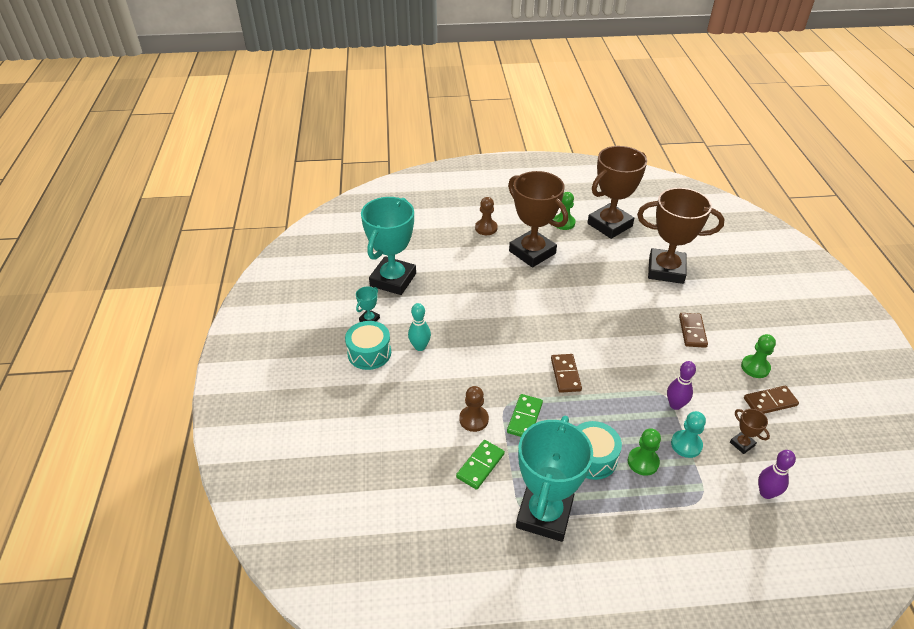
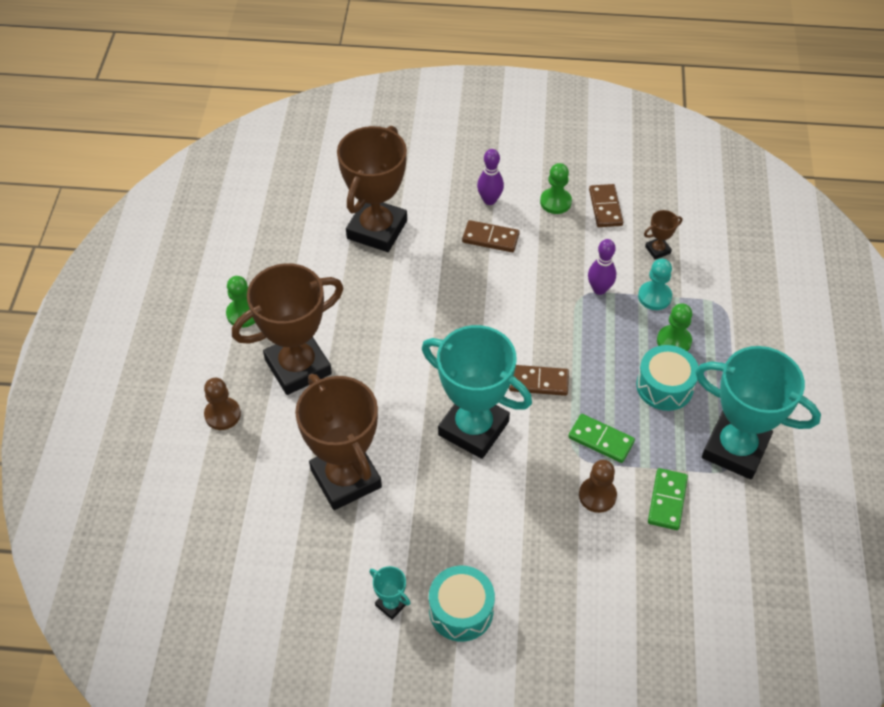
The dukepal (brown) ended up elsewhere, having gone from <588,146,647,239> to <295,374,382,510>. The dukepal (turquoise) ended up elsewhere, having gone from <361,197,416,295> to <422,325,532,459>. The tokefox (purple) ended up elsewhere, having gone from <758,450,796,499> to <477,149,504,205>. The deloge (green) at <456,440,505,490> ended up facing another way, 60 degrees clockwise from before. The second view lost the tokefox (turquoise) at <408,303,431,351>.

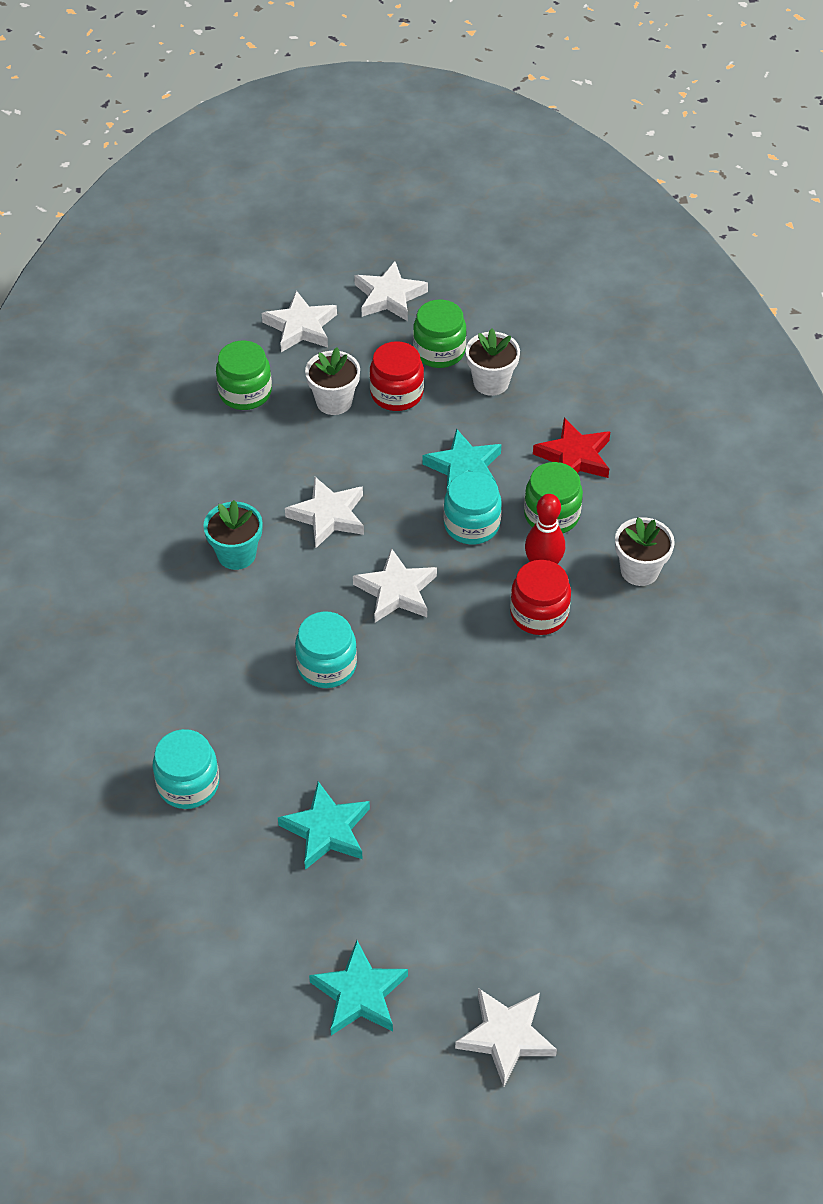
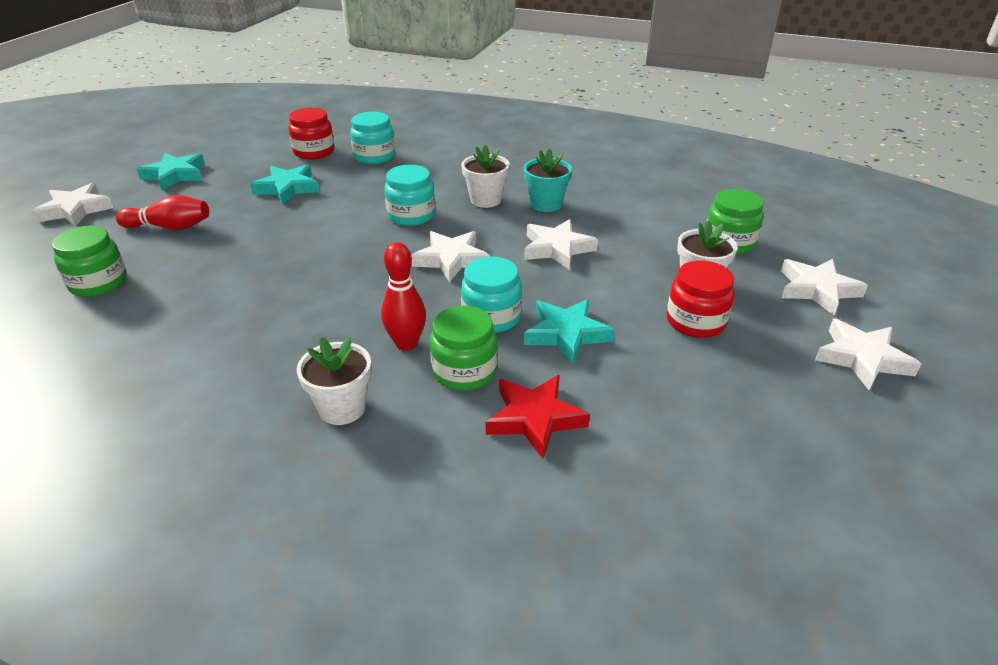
The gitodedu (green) ended up elsewhere, having gone from <413,300,466,368> to <52,226,127,297>. The second view gained the tokefox (red) at <116,195,209,230>. The gitodedu (red) ended up elsewhere, having gone from <510,560,571,635> to <288,108,334,160>. The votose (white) ended up elsewhere, having gone from <466,328,520,396> to <461,144,510,208>.

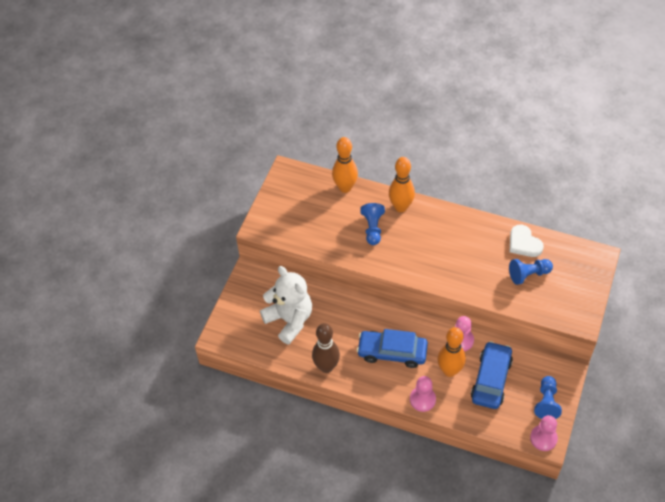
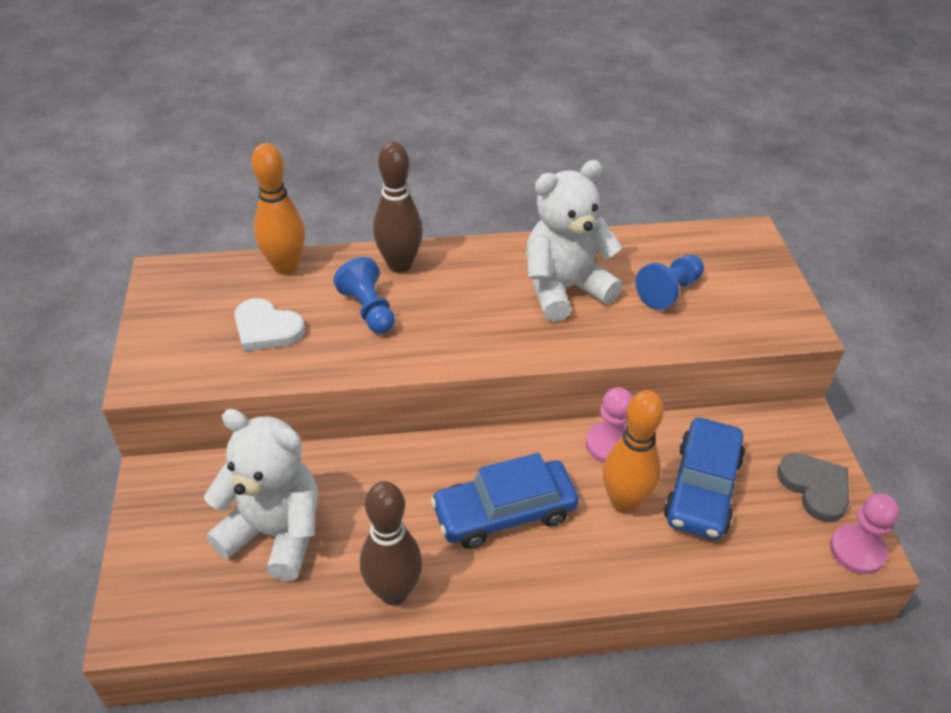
The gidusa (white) ended up elsewhere, having gone from <510,225,544,257> to <234,298,305,352>. What was the tokefox (orange) at <389,157,415,212> turned into the tokefox (brown) at <373,142,423,273>. The second view gained the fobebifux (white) at <526,160,622,322>. The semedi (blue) at <471,341,513,409> ended up facing another way, 150 degrees counterclockwise from before. Where the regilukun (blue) stood at <534,376,562,419>, the gidusa (grey) came to stand at <777,453,849,522>. The second view lost the regilukun (pink) at <410,376,436,412>.

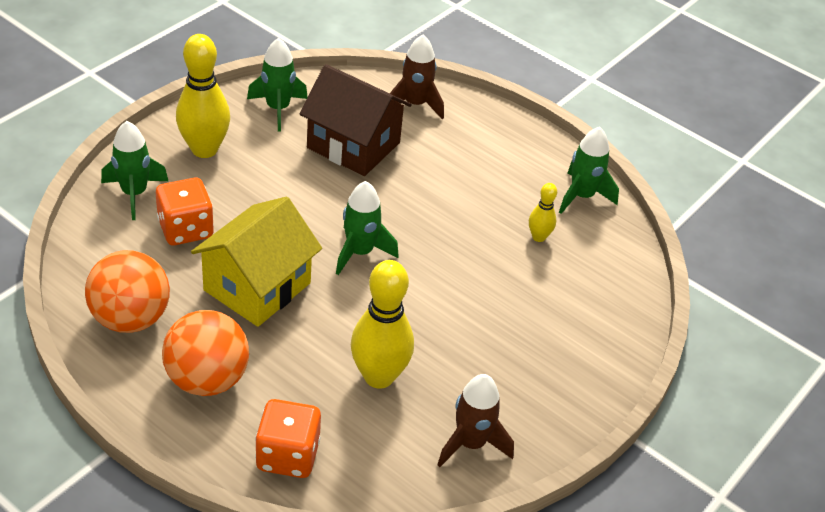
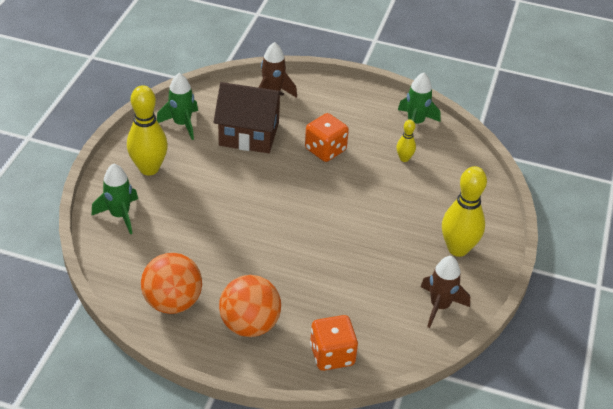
The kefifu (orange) ended up elsewhere, having gone from <156,178,214,245> to <305,113,349,162>. The tokefox (yellow) ended up elsewhere, having gone from <351,260,414,389> to <442,166,487,257>. The second view lost the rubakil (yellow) at <191,197,322,327>. The second view lost the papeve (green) at <336,181,399,275>.

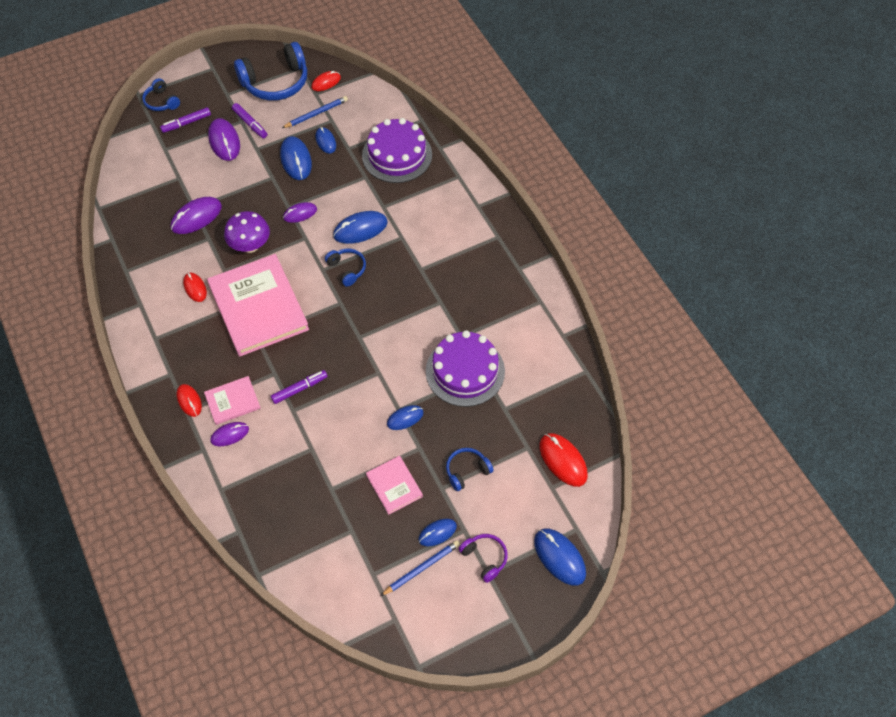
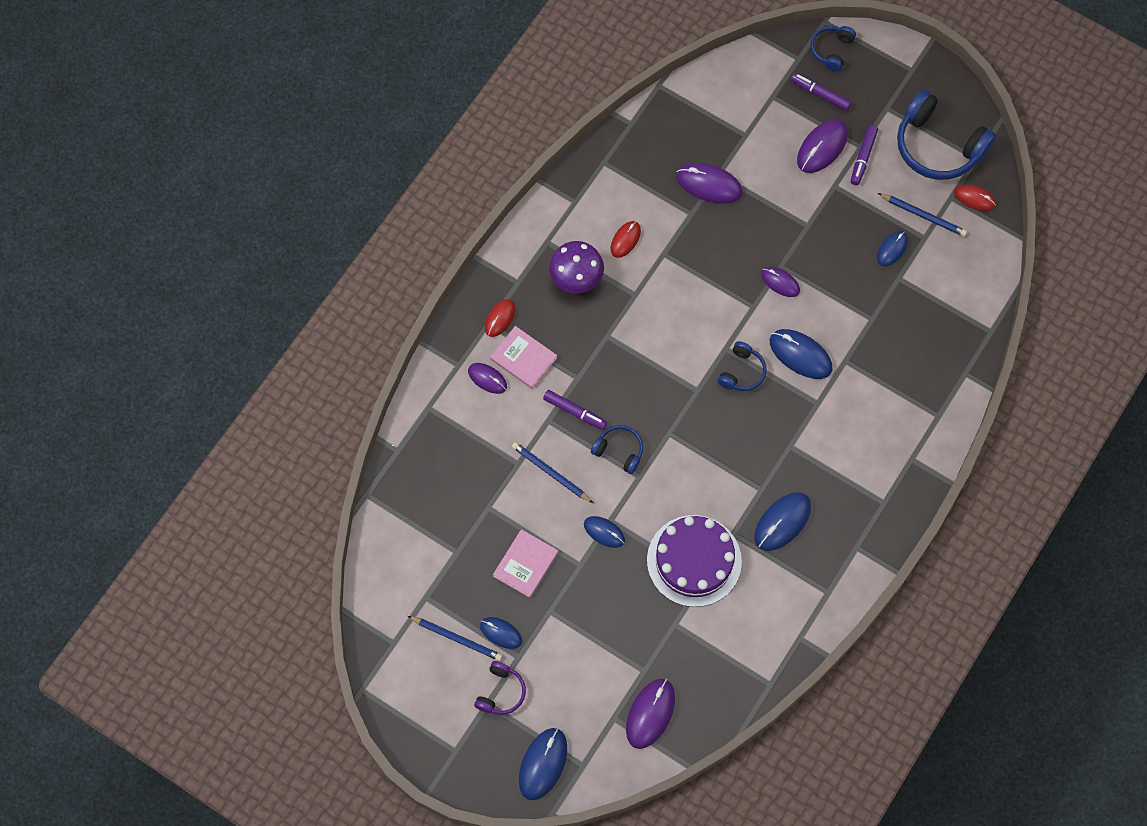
The second view gained the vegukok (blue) at <512,442,593,503>. The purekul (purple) ended up elsewhere, having gone from <224,211,270,253> to <549,241,604,293>. The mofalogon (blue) ended up elsewhere, having gone from <446,448,494,491> to <591,425,643,474>. What was the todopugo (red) at <539,433,588,487> turned into the todopugo (purple) at <626,679,675,749>. The todopugo (blue) ended up elsewhere, having gone from <280,136,312,180> to <754,492,811,551>. The second view lost the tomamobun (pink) at <207,254,309,356>. The second view lost the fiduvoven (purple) at <362,118,432,183>.

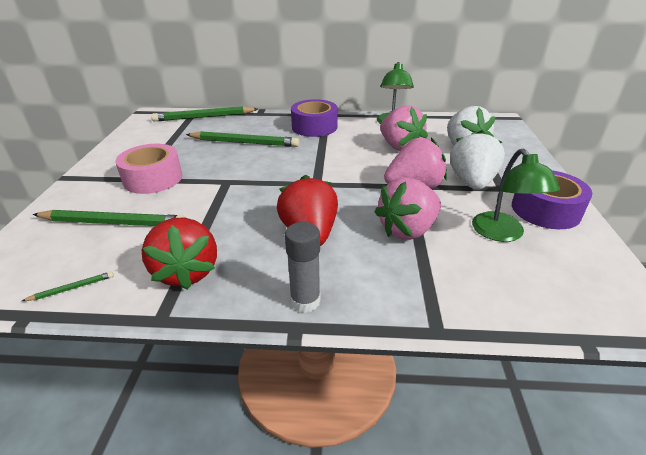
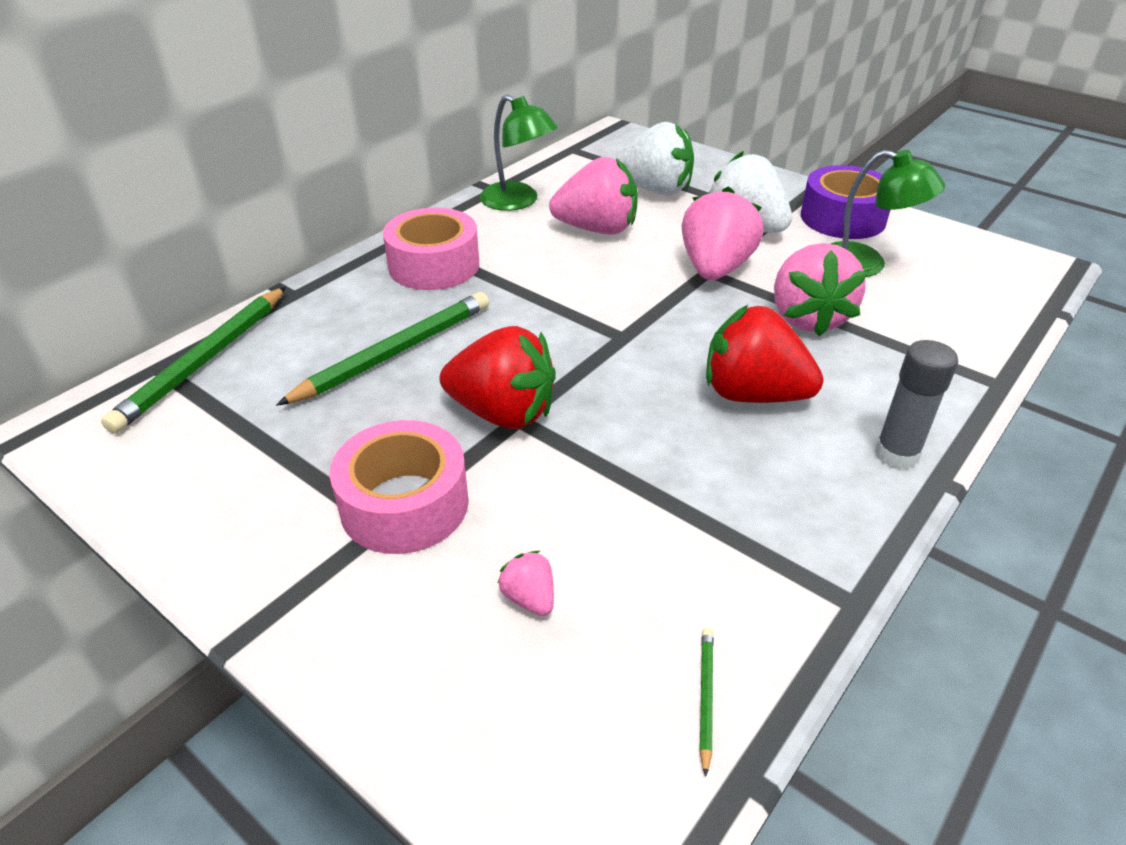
What was the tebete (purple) at <291,99,338,137> turned into the tebete (pink) at <383,207,479,290>. The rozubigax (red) ended up elsewhere, having gone from <142,218,217,290> to <439,326,556,429>. Where the vegukok (green) stood at <32,210,187,226>, the rozubigax (pink) came to stand at <498,551,554,616>.

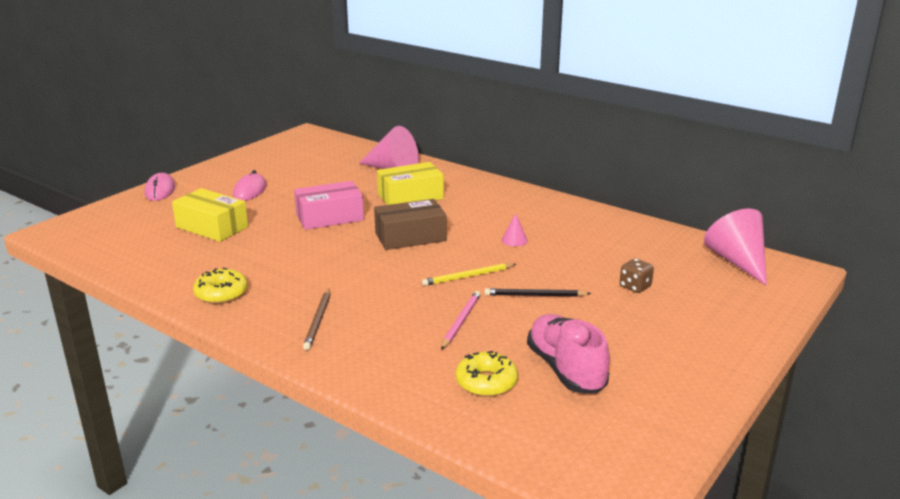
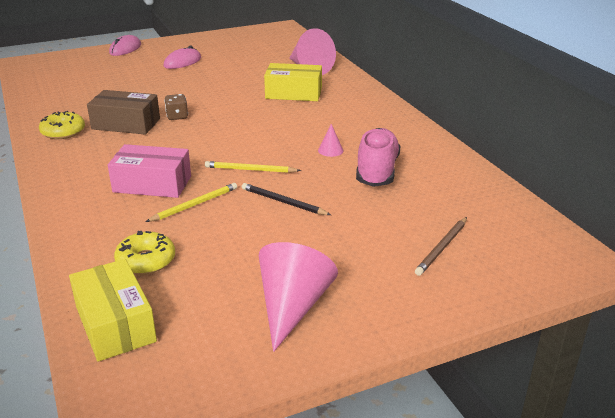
The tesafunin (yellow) ended up elsewhere, having gone from <172,188,248,242> to <69,259,157,362>. The tesafunin (brown) ended up elsewhere, having gone from <374,199,446,250> to <87,90,160,135>. The tesafunin (pink) ended up elsewhere, having gone from <294,181,364,230> to <108,144,191,198>. What was the vegukok (pink) at <441,291,481,350> turned into the vegukok (yellow) at <146,183,237,222>. The kefifu (brown) ended up elsewhere, having gone from <620,258,654,293> to <164,94,188,120>. The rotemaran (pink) ended up elsewhere, having gone from <704,208,767,286> to <259,242,338,352>. The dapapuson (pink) ended up elsewhere, having gone from <527,314,610,393> to <356,128,401,187>. The vegukok (brown) ended up elsewhere, having gone from <303,289,330,350> to <415,217,467,276>.

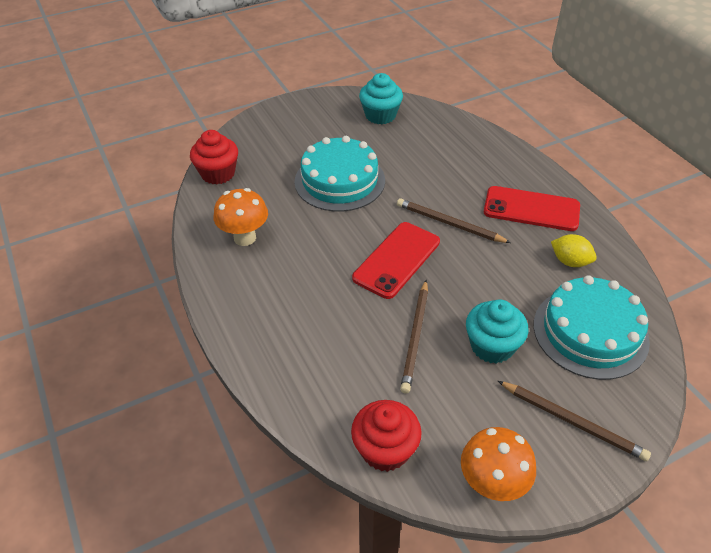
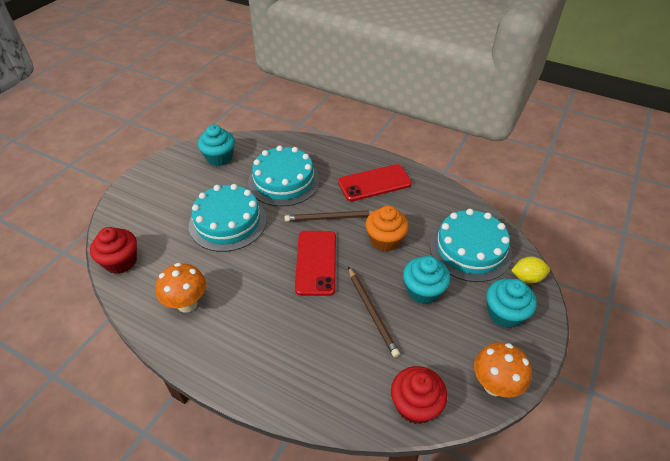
The second view gained the fiduvoven (turquoise) at <248,145,320,207>. The second view gained the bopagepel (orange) at <365,206,409,252>. Where the vegukok (brown) stood at <498,381,651,461>, the bopagepel (turquoise) came to stand at <487,279,537,328>. The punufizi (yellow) ended up elsewhere, having gone from <551,234,597,267> to <511,256,550,283>.

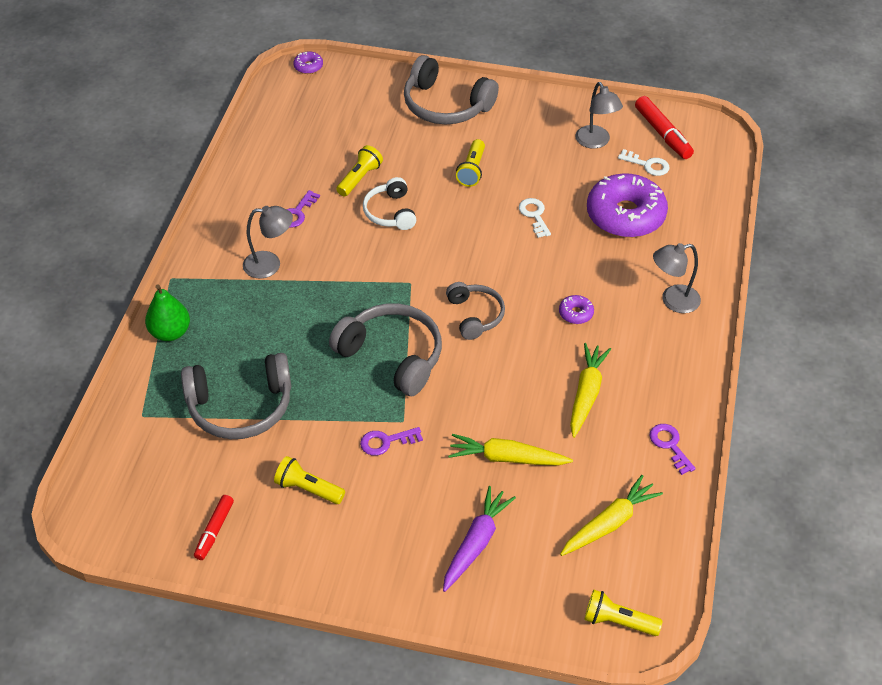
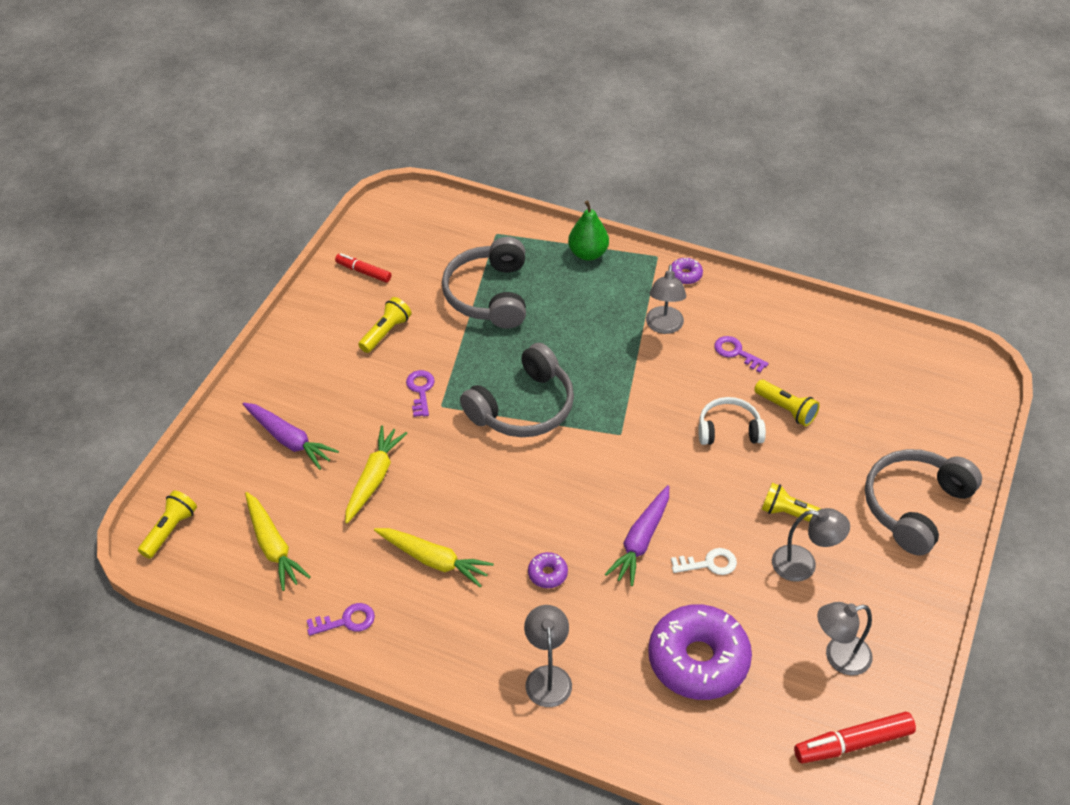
The second view gained the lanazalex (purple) at <605,485,669,586>. The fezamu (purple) ended up elsewhere, having gone from <293,51,323,74> to <671,258,703,284>. The second view gained the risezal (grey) at <772,508,850,582>. The second view lost the mofalogon (grey) at <446,282,505,340>. The second view lost the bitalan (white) at <618,149,670,176>.

